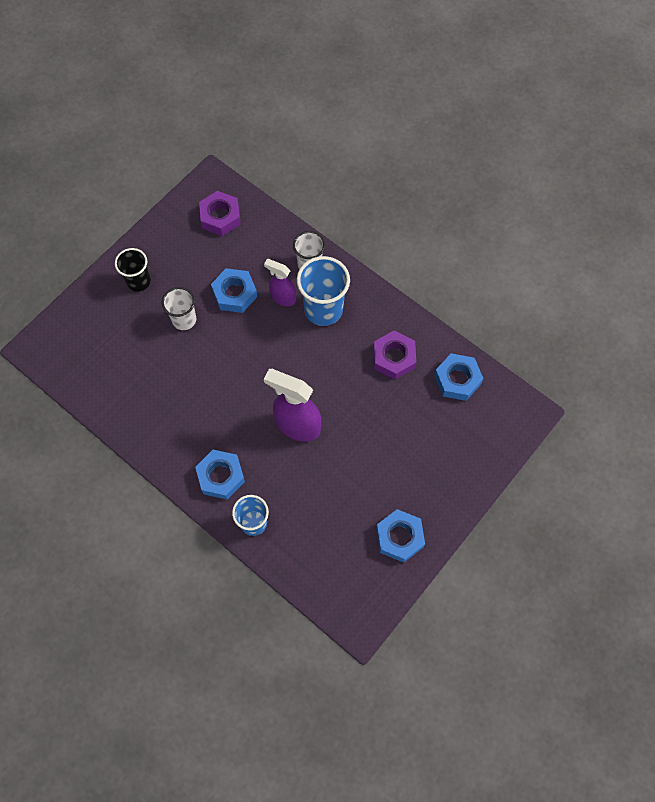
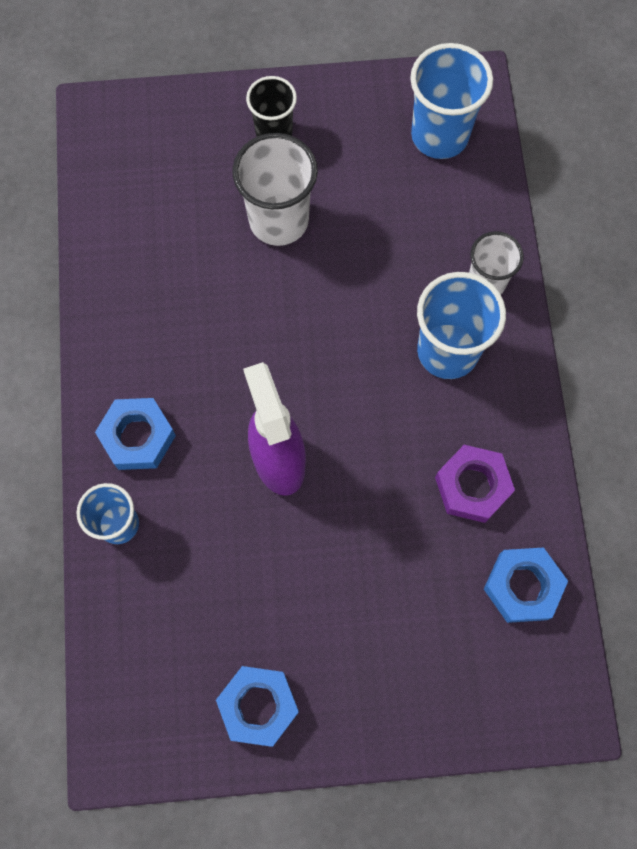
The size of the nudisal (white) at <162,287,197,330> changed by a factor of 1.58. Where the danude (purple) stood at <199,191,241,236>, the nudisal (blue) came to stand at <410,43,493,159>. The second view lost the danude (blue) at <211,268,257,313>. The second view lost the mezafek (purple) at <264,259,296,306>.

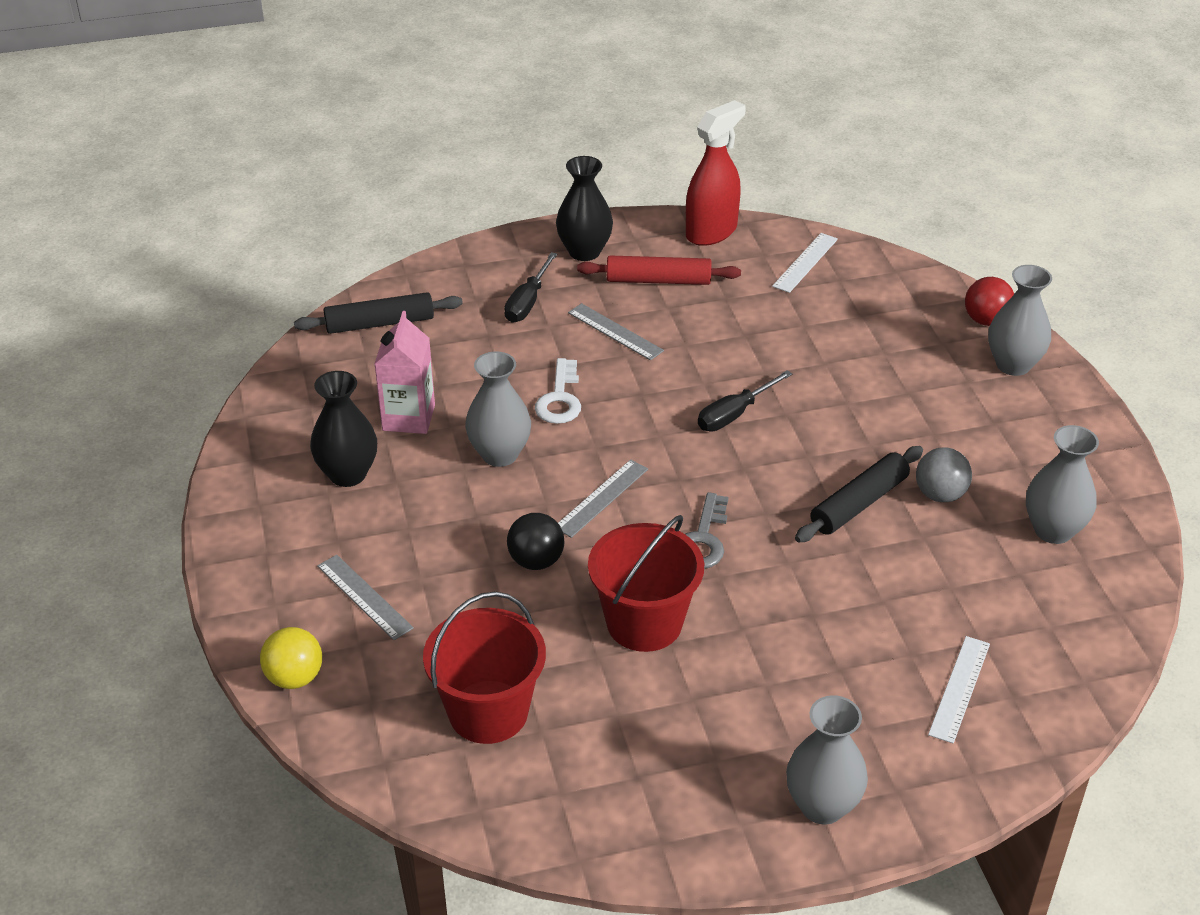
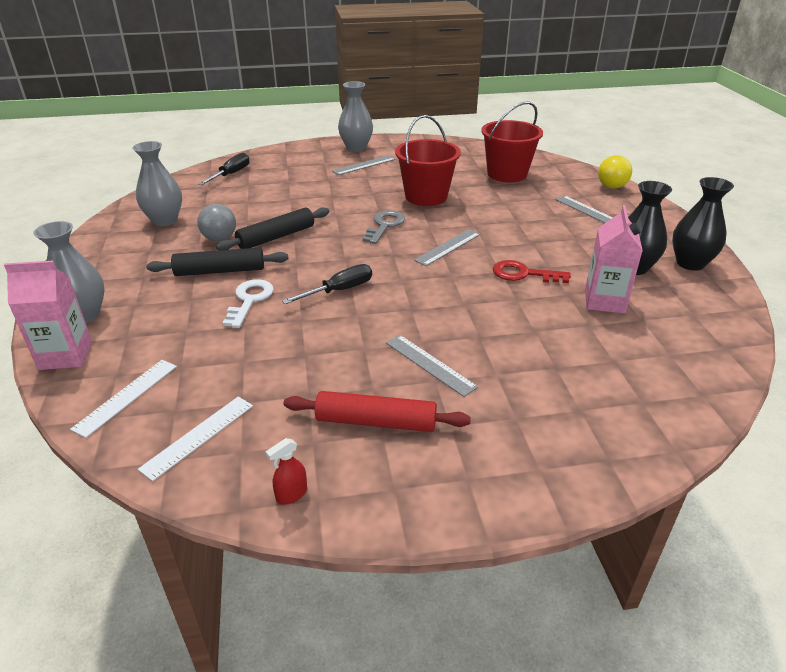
Where the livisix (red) stood at <965,277,1014,326>, the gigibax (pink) came to stand at <4,261,92,370>. The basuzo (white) ended up elsewhere, having gone from <928,636,990,744> to <70,360,177,438>. The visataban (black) ended up elsewhere, having gone from <294,292,463,334> to <146,248,288,276>. The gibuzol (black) ended up elsewhere, having gone from <504,252,557,322> to <199,152,249,185>. The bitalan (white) ended up elsewhere, having gone from <535,358,581,424> to <222,279,274,328>. The size of the mezafek (red) at <686,100,746,246> changed by a factor of 0.41. The second view gained the basuzo (grey) at <332,155,396,175>. Where the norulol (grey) stood at <465,351,531,467>, the bitalan (red) came to stand at <493,260,571,283>. The norulol (black) ended up elsewhere, having gone from <556,156,613,261> to <672,177,734,271>. The second view lost the livisix (black) at <507,513,564,570>.

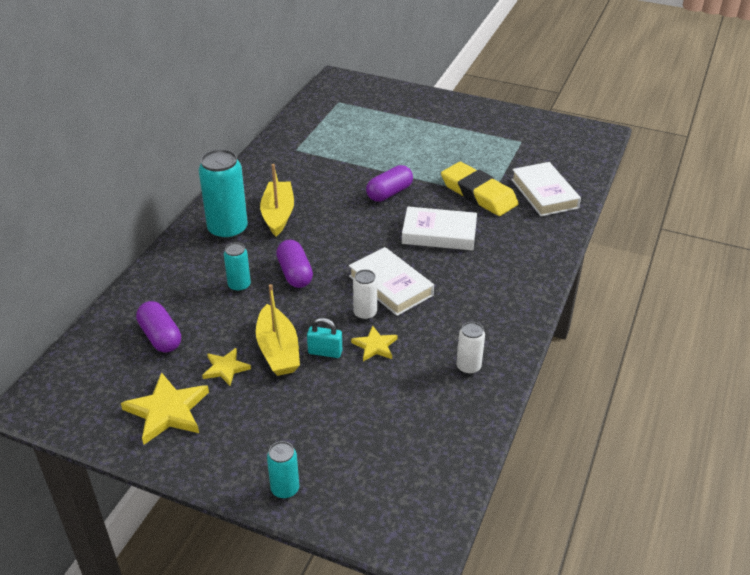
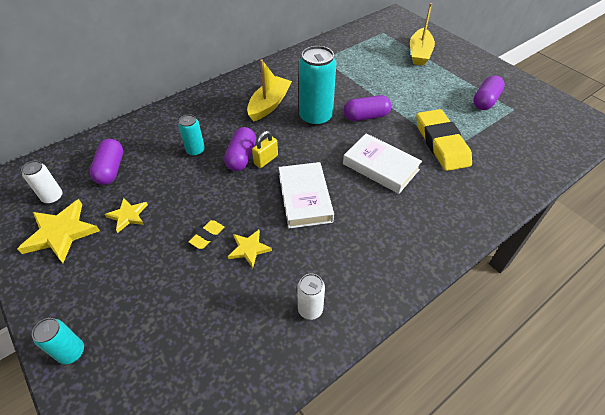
The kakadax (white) ended up elsewhere, having gone from <353,270,377,320> to <21,160,62,204>. Where the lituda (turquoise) stood at <307,318,342,358>, the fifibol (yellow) came to stand at <189,220,224,249>. The second view gained the lituda (yellow) at <252,131,278,168>. The kakadax (turquoise) ended up elsewhere, having gone from <199,149,248,240> to <299,46,336,126>. The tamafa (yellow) ended up elsewhere, having gone from <256,284,300,376> to <410,3,435,66>. The second view gained the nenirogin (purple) at <473,75,505,110>. The second view lost the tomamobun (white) at <511,162,581,216>.

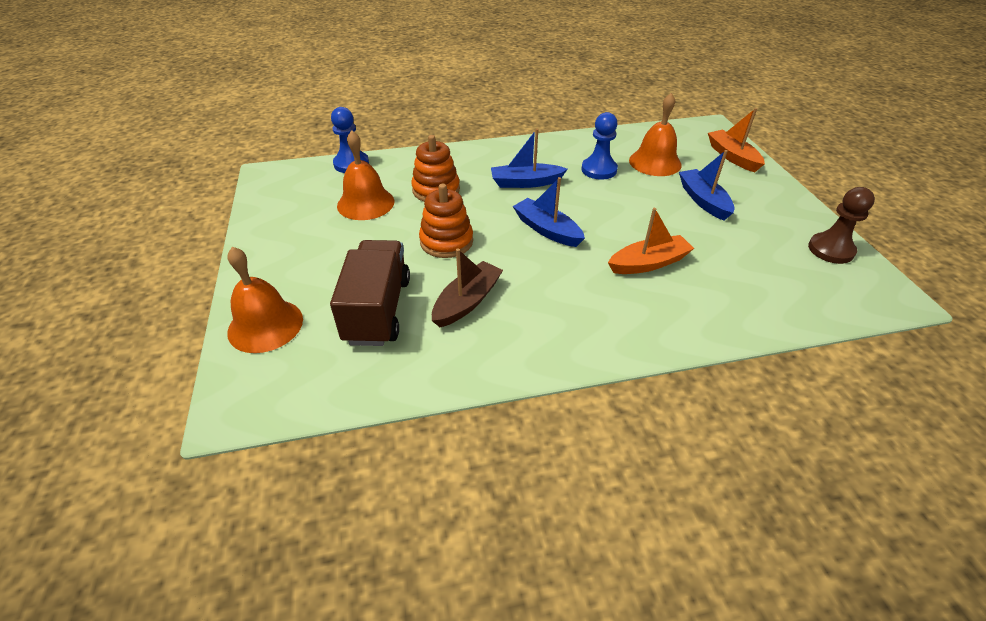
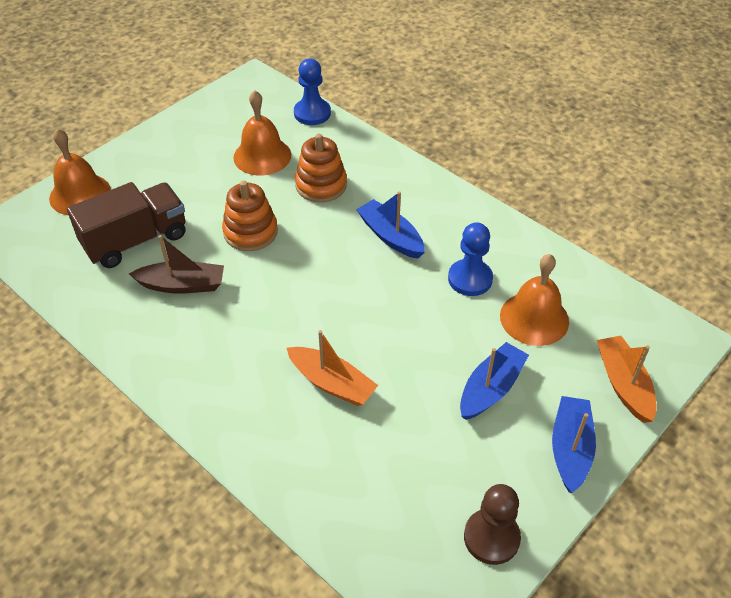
The tamafa (blue) ended up elsewhere, having gone from <513,177,585,247> to <552,396,596,493>. The tamafa (orange) at <708,108,765,172> ended up facing another way, 45 degrees counterclockwise from before.

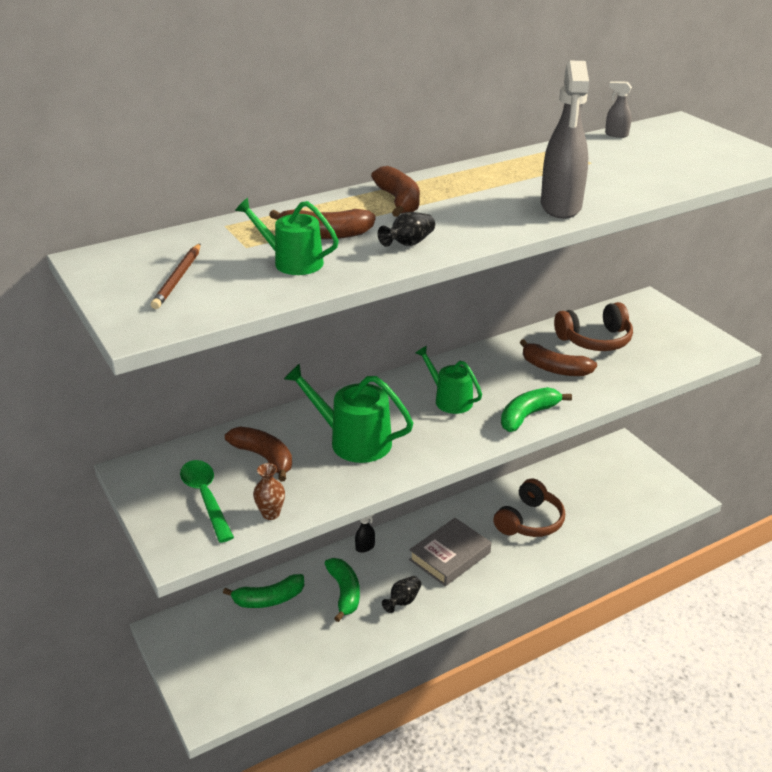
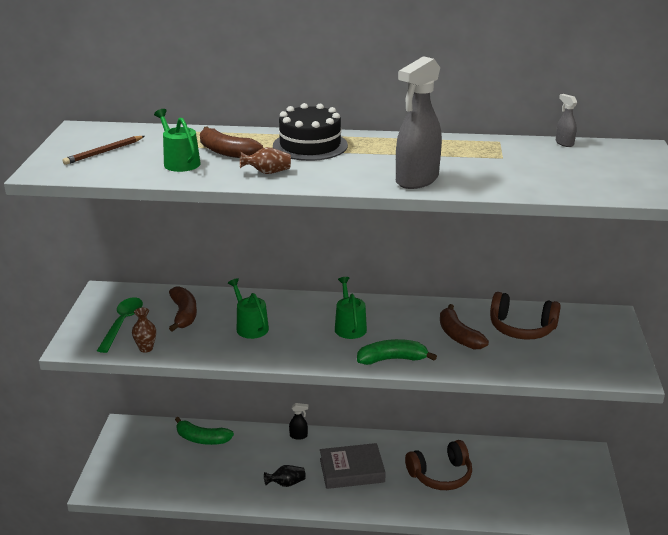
The size of the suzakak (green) at <284,363,413,463> changed by a factor of 0.66. What was the norulol (black) at <378,212,435,247> turned into the norulol (brown) at <240,147,291,174>. Where the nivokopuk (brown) stood at <371,166,420,217>, the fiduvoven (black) came to stand at <273,103,348,161>. The second view lost the nivokopuk (green) at <325,558,360,622>.

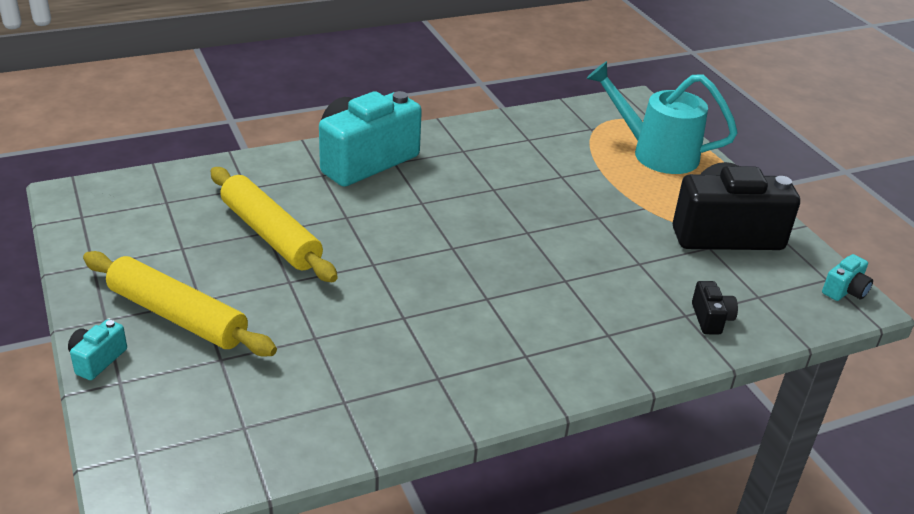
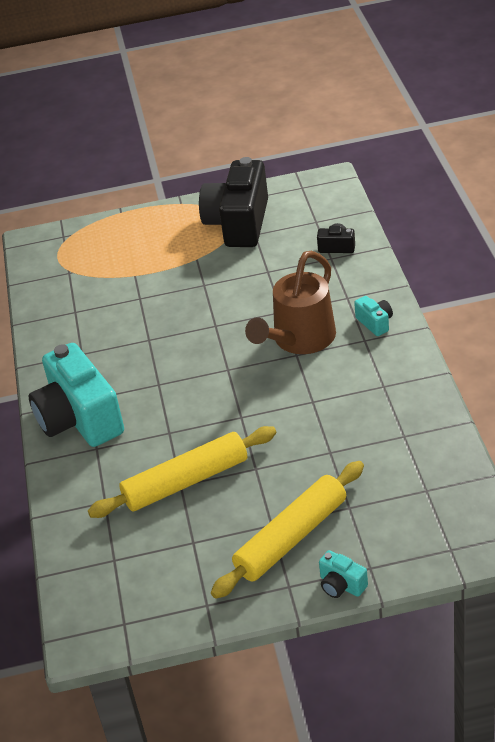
The second view gained the suzakak (brown) at <245,251,336,354>. The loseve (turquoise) ended up elsewhere, having gone from <822,254,873,301> to <354,296,393,336>. The second view lost the suzakak (turquoise) at <586,61,738,174>.

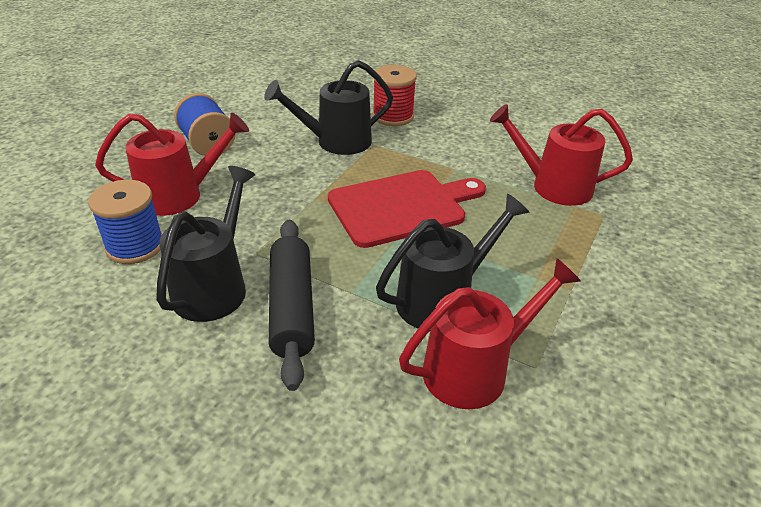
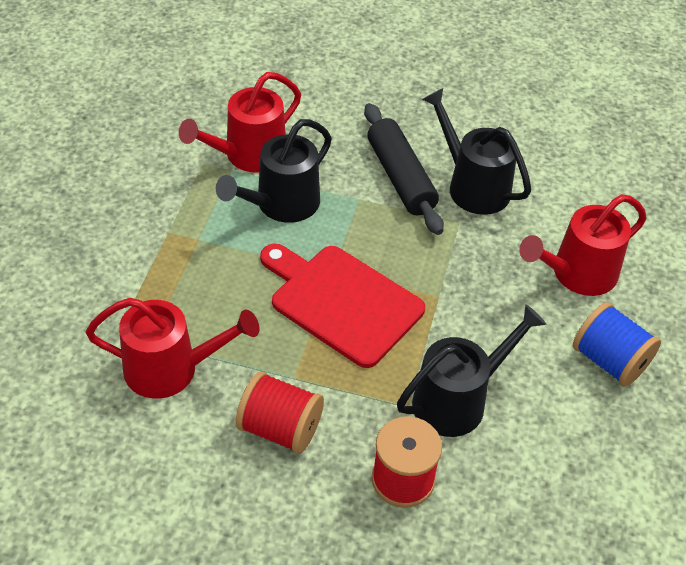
The second view gained the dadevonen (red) at <236,371,324,454>. The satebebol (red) at <328,170,486,248> ended up facing another way, 75 degrees clockwise from before. The suzakak (black) at <156,166,255,322> ended up facing another way, 135 degrees clockwise from before. The second view lost the dadevonen (blue) at <88,180,162,264>.

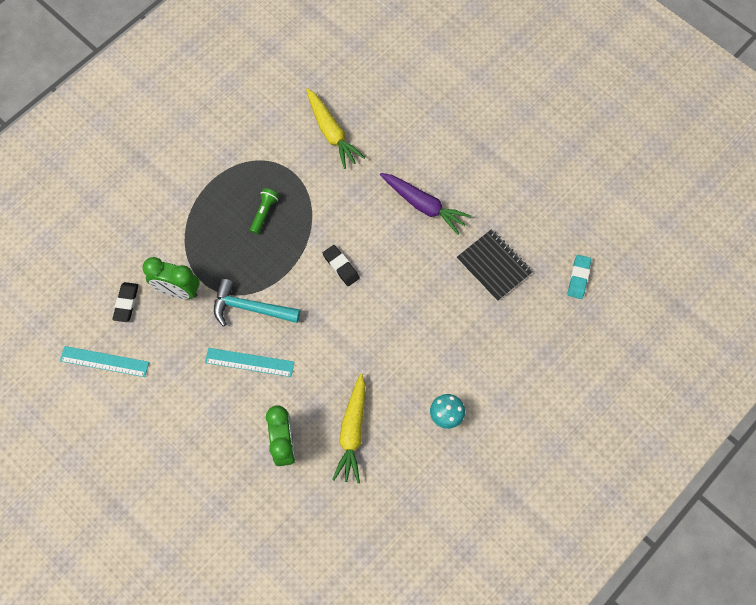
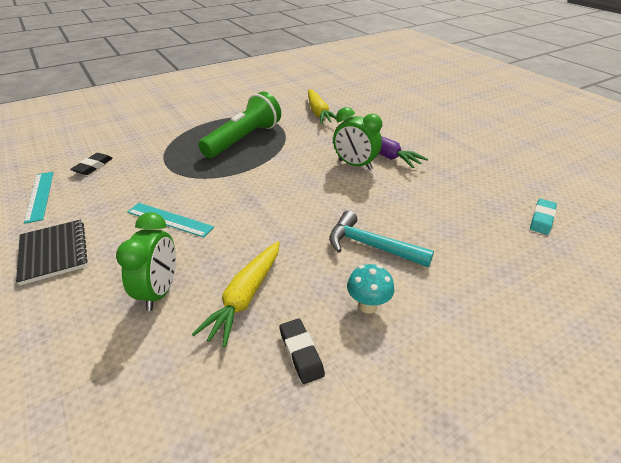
The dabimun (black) ended up elsewhere, having gone from <457,229,533,301> to <16,220,88,286>. The basuzo (turquoise) at <60,346,149,377> ended up facing another way, 45 degrees clockwise from before. The size of the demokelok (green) at <250,188,279,234> changed by a factor of 2.30. The fifibol (black) ended up elsewhere, having gone from <323,245,360,286> to <279,318,325,384>. The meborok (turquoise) ended up elsewhere, having gone from <214,279,300,326> to <329,211,434,267>. The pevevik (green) ended up elsewhere, having gone from <143,257,199,299> to <333,107,382,170>.

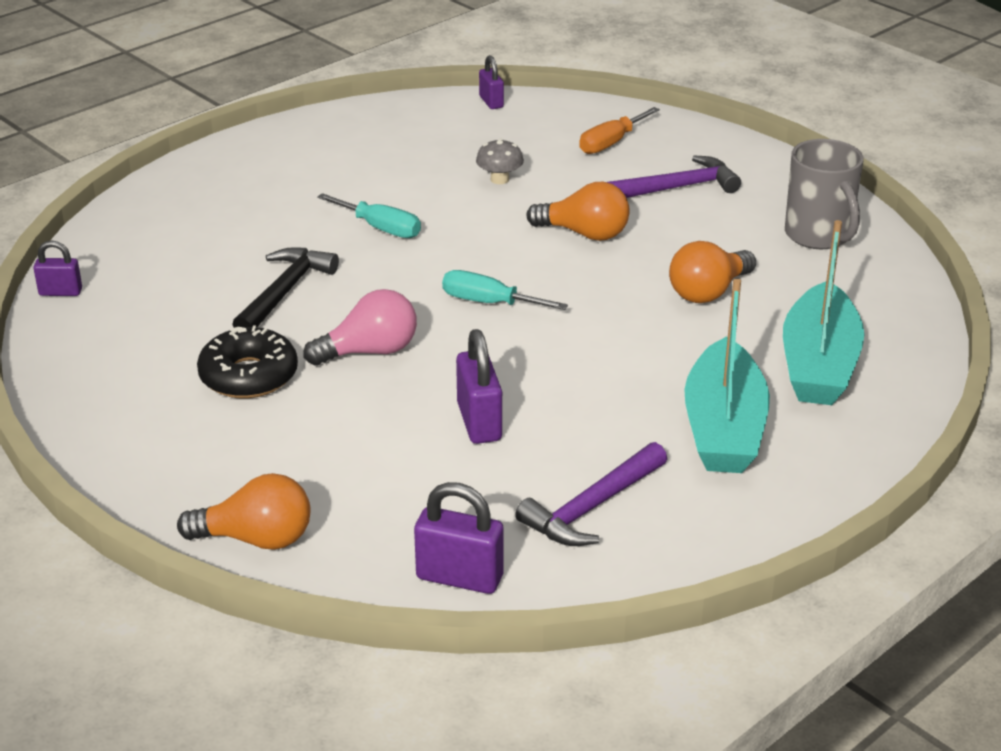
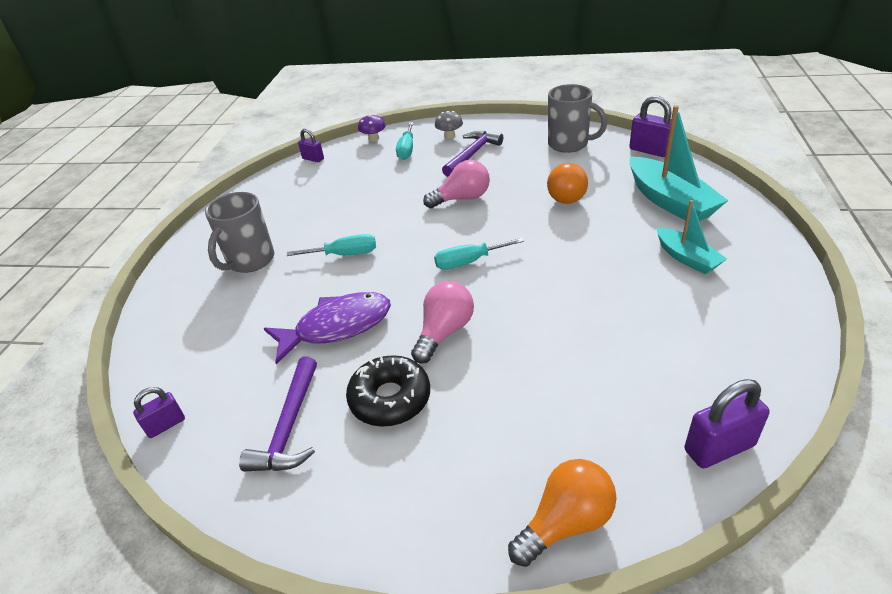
The second view gained the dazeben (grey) at <205,192,275,273>. The meborok (purple) ended up elsewhere, having gone from <515,442,667,546> to <239,357,317,472>. Where the meborok (black) stood at <232,247,339,328>, the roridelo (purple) came to stand at <264,292,391,364>. The second view gained the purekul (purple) at <358,114,386,141>. What was the gibuzol (orange) at <579,107,660,154> turned into the gibuzol (turquoise) at <396,122,414,160>. What was the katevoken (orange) at <526,182,630,241> turned into the katevoken (pink) at <423,160,490,208>. The purekul (grey) ended up elsewhere, having gone from <476,138,524,184> to <435,111,463,139>. The lituda (purple) ended up elsewhere, having gone from <456,329,502,444> to <629,96,671,157>. The size of the tamafa (turquoise) at <684,279,770,473> changed by a factor of 0.59.

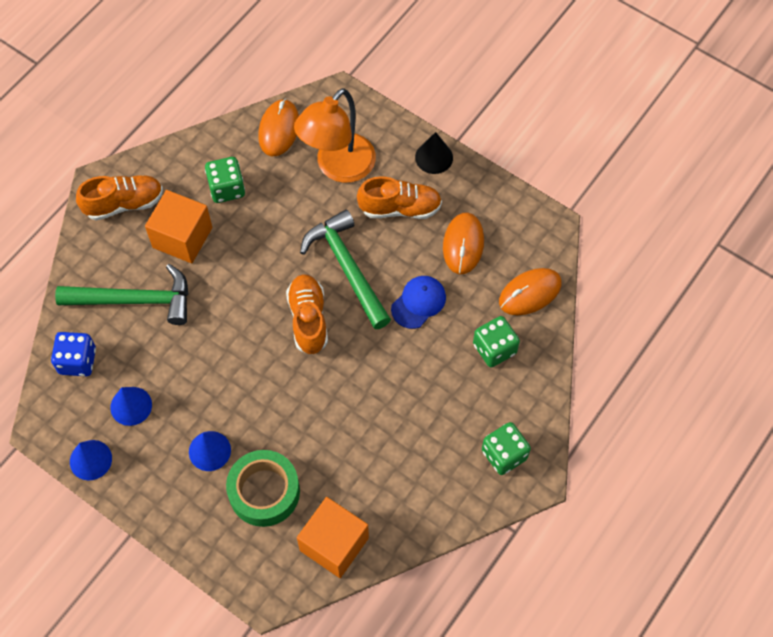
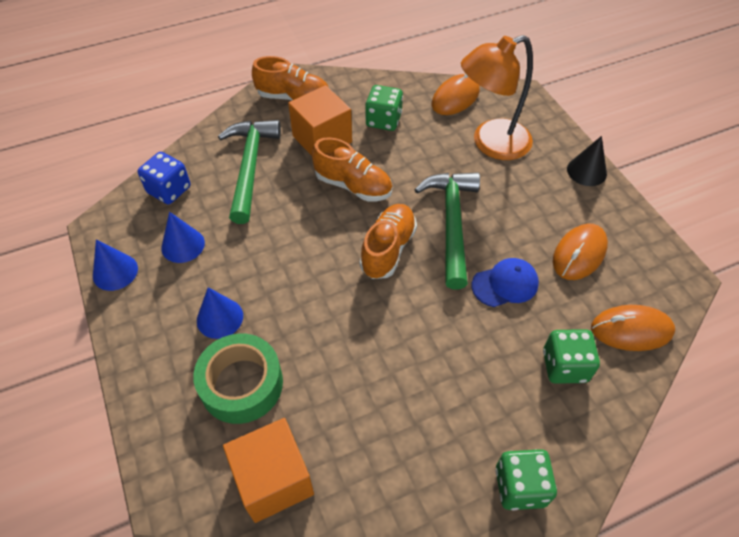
The meborok (green) at <55,264,189,325> ended up facing another way, 120 degrees counterclockwise from before. The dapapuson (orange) ended up elsewhere, having gone from <357,176,442,219> to <312,137,392,202>.

